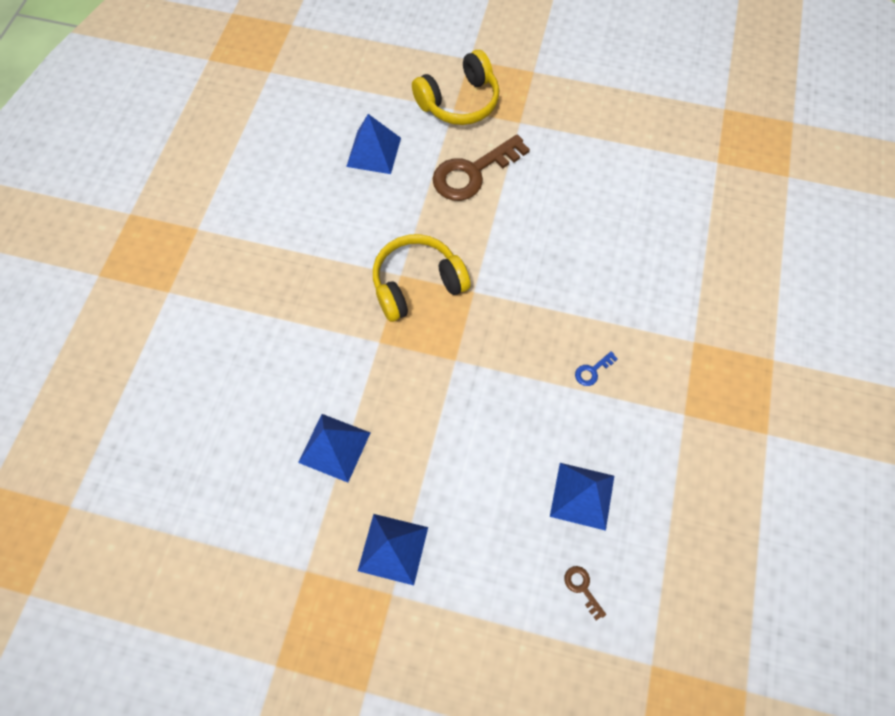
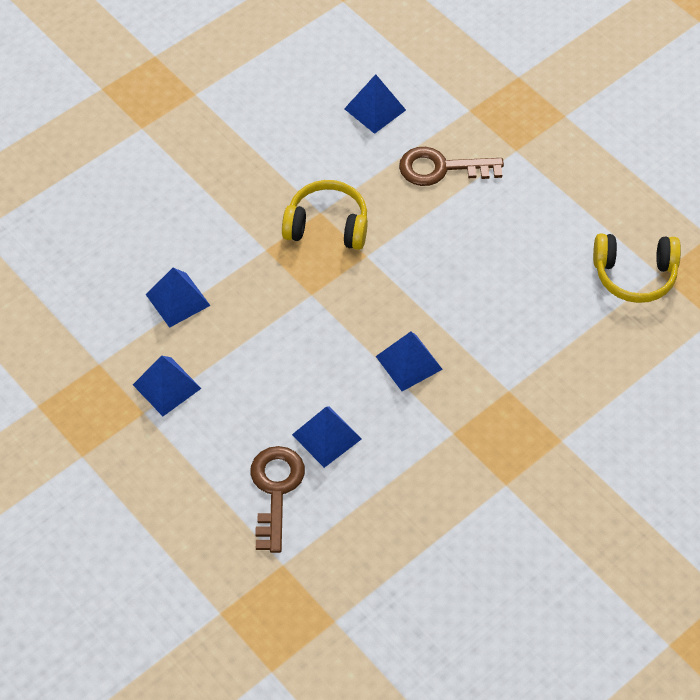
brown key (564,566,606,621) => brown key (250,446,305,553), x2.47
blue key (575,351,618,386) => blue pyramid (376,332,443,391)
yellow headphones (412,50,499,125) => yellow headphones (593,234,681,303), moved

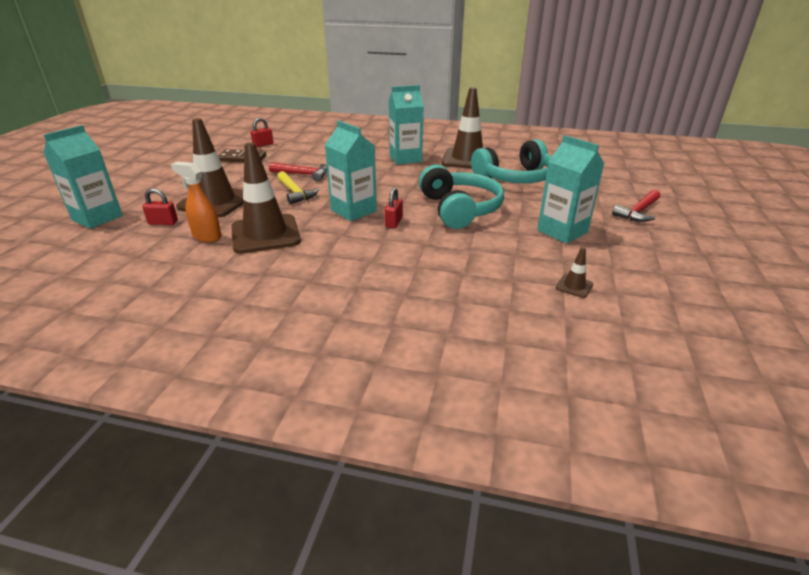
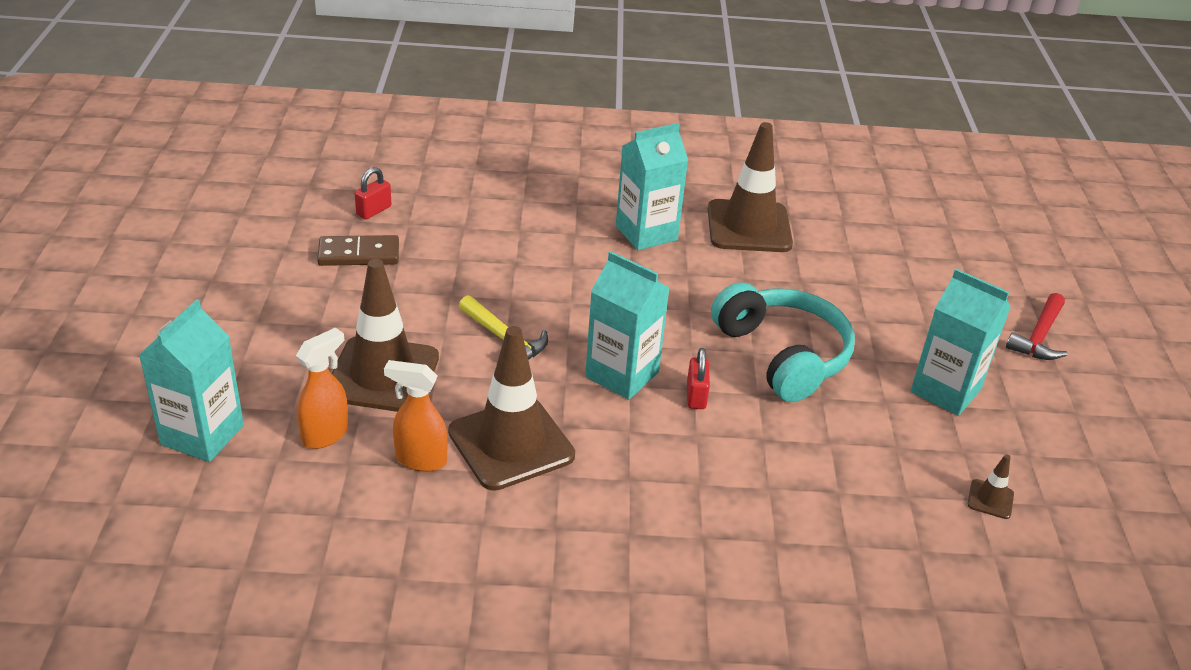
red padlock (142,188,178,225) => orange spray bottle (296,327,348,449)
red hammer (269,162,327,182) => nothing
turquoise headphones (471,139,552,183) => nothing

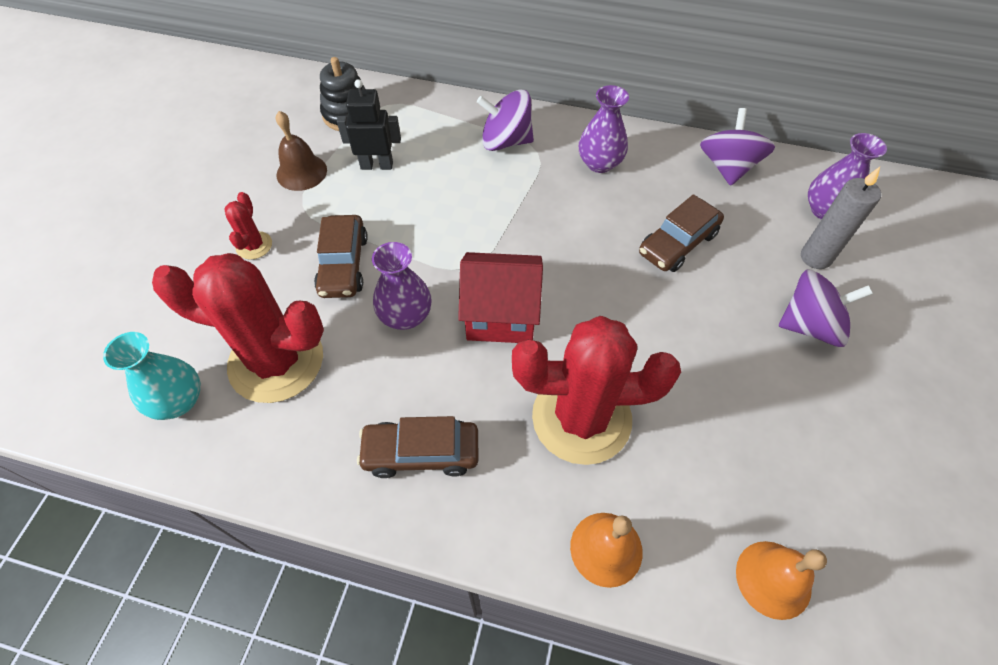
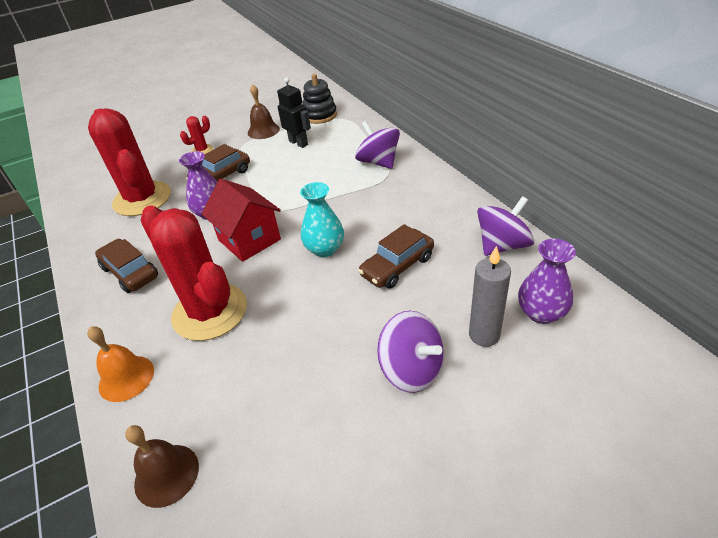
orange bell (736,541,827,620) => brown bell (125,425,199,508)
turquoise vase (103,332,201,420) => turquoise vase (300,182,344,257), moved
brown car (639,194,724,272) => brown car (358,224,434,289), 45 degrees counterclockwise
purple vase (579,85,629,173) => nothing

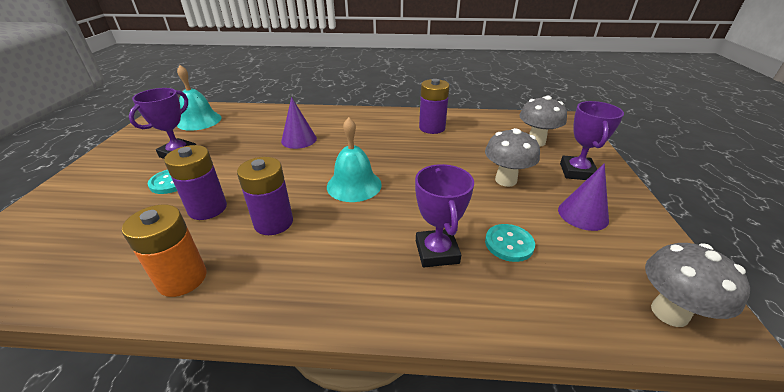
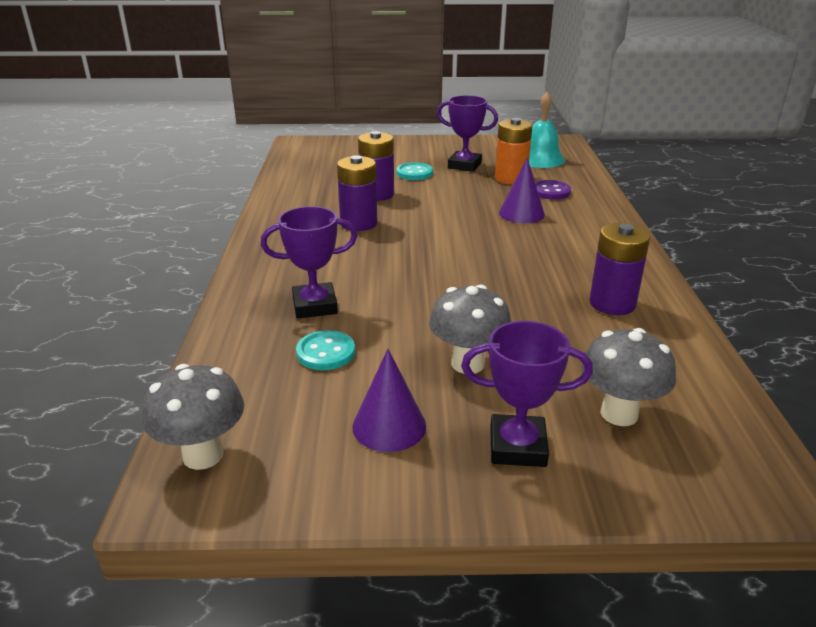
orange battery (122,204,207,297) => orange battery (495,118,533,184), moved
nothing => purple button (535,180,571,200)
turquoise bell (327,117,382,202) => nothing

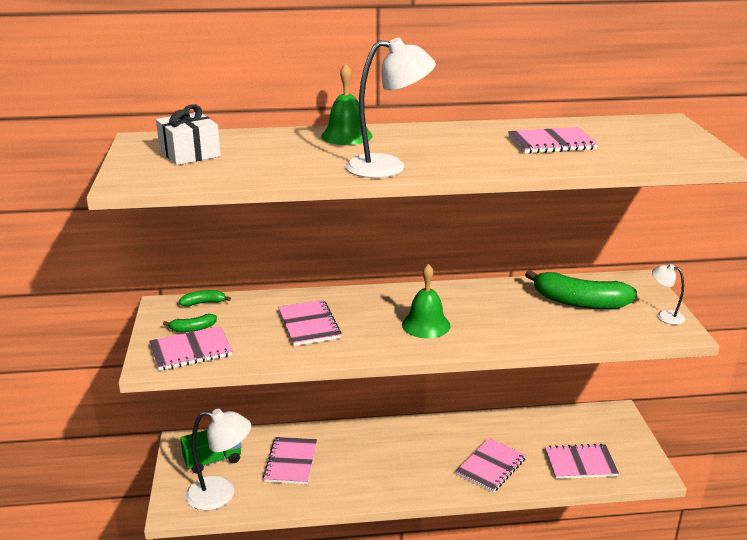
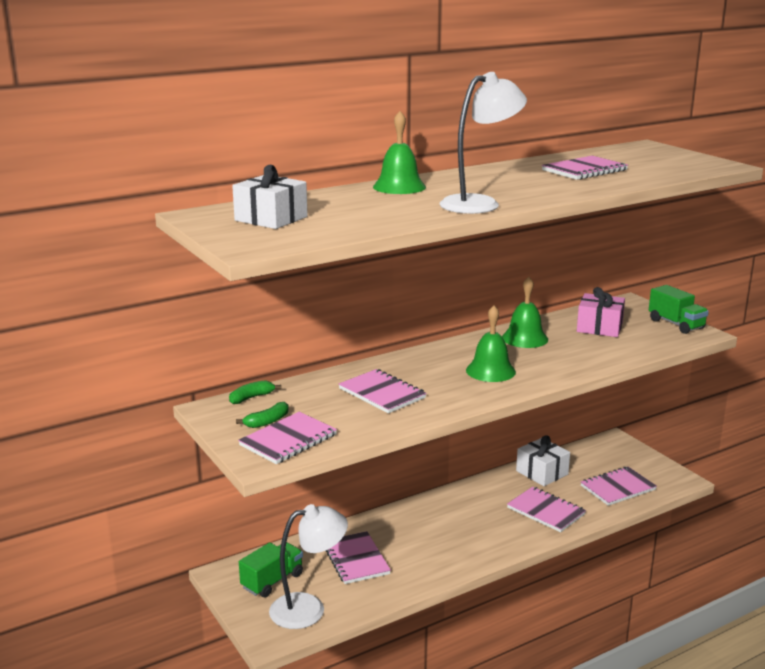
nothing => green bell (502,277,548,348)
pink notebook (456,438,526,493) => pink notebook (507,487,586,532), 60 degrees counterclockwise
nothing => white gift (516,435,570,486)
green banana (525,270,637,309) => pink gift (577,287,625,337)
white lamp (652,264,685,325) => green truck (649,285,709,334)

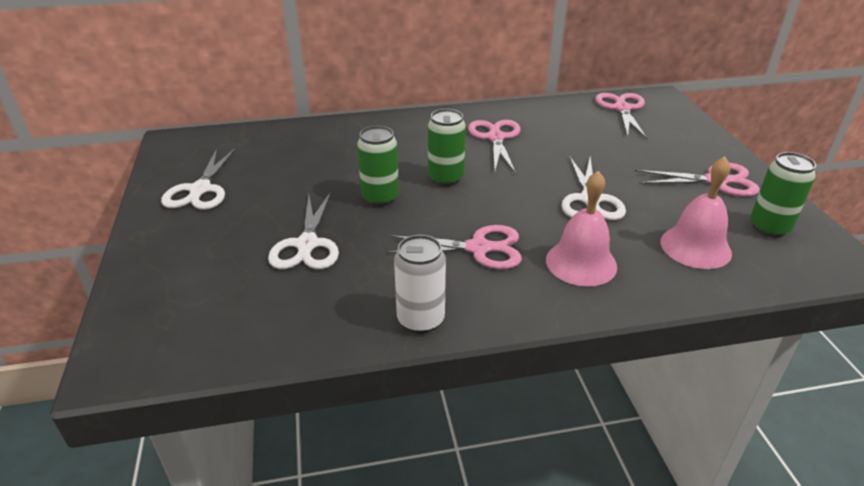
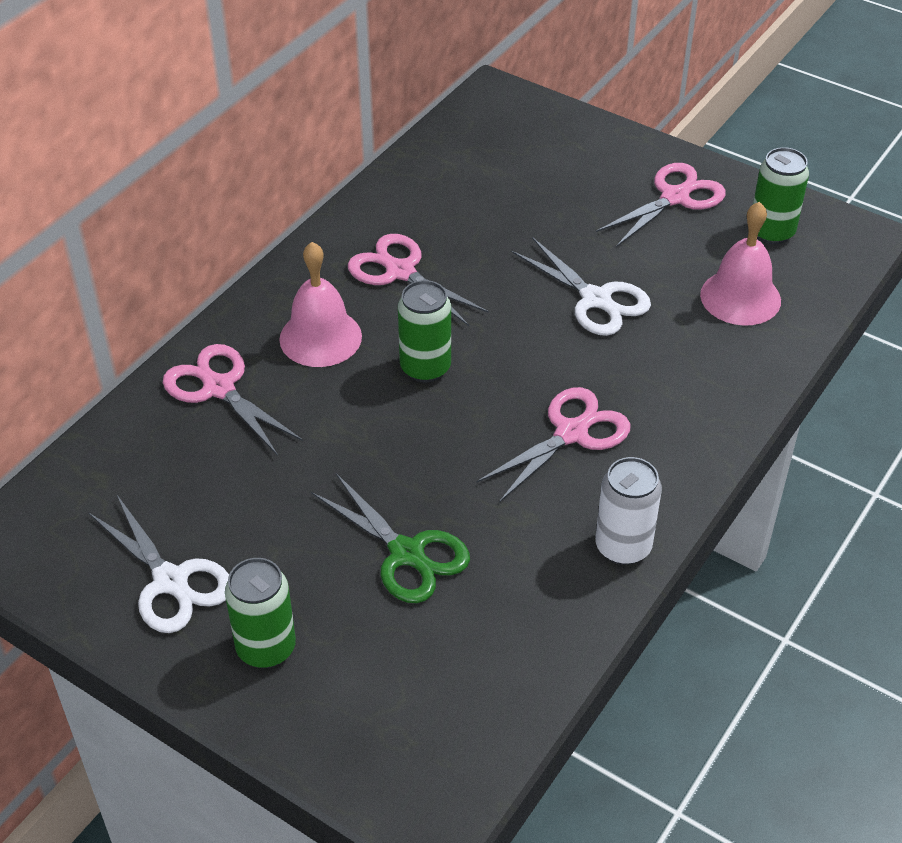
pink scissors (595,93,647,139) => pink scissors (163,344,303,456), moved
green can (357,126,399,206) => green can (225,558,296,668), moved
pink bell (546,171,617,286) => pink bell (279,242,362,367), moved
white scissors (268,192,339,269) => green scissors (311,473,470,603)

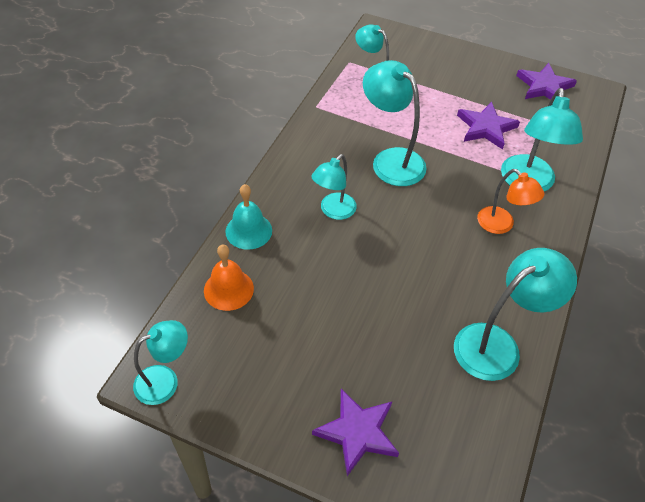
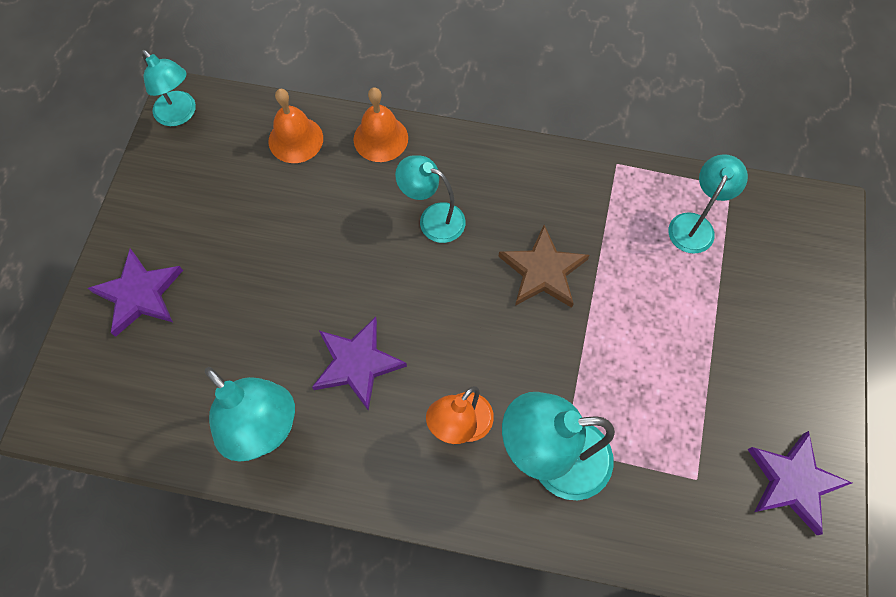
purple star (457,102,520,150) => purple star (312,317,407,411), moved
turquoise bell (226,184,272,250) => orange bell (354,87,408,162)
turquoise lamp (363,60,427,186) => brown star (498,225,590,308)

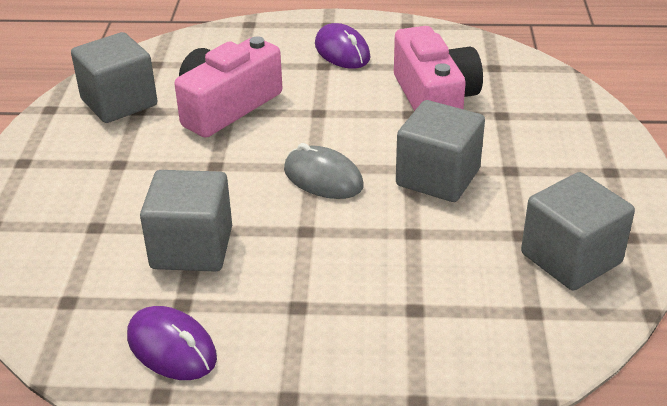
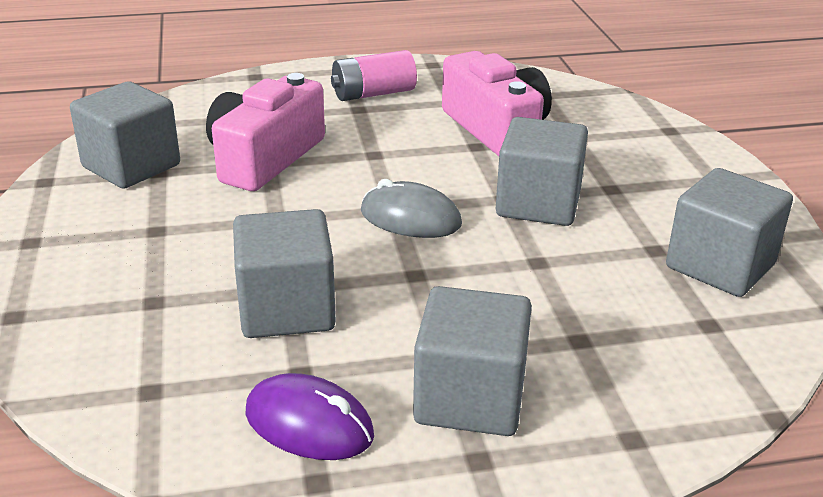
purple mouse (315,23,370,69) => pink battery (331,50,417,101)
nothing => grey cube (413,286,532,436)

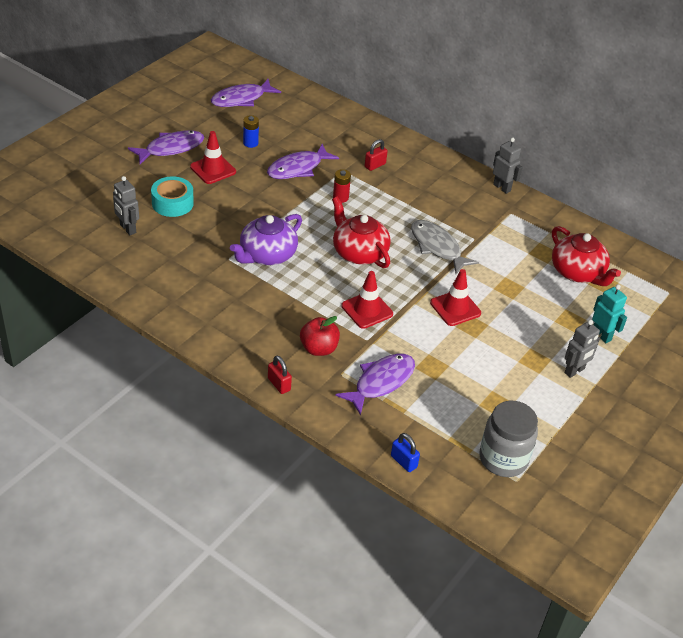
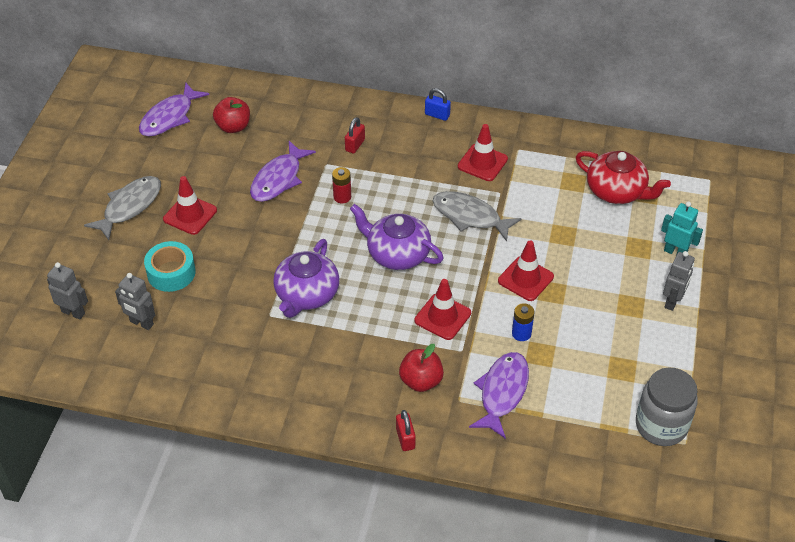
grey robot (493,138,523,194) => grey robot (47,262,88,319), moved
purple fish (128,130,204,164) => grey fish (84,176,161,240)
nothing => red apple (213,97,250,133)
red teapot (332,197,391,268) => purple teapot (350,204,444,270)
red padlock (268,356,292,394) => red padlock (396,410,416,451), 45 degrees clockwise
blue padlock (391,433,420,472) => blue padlock (425,88,451,121), moved
nothing => red traffic cone (458,124,508,181)
blue battery (243,115,259,148) => blue battery (512,303,535,341), moved

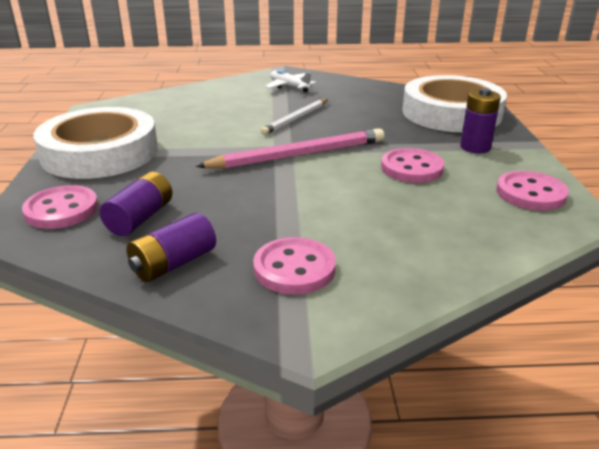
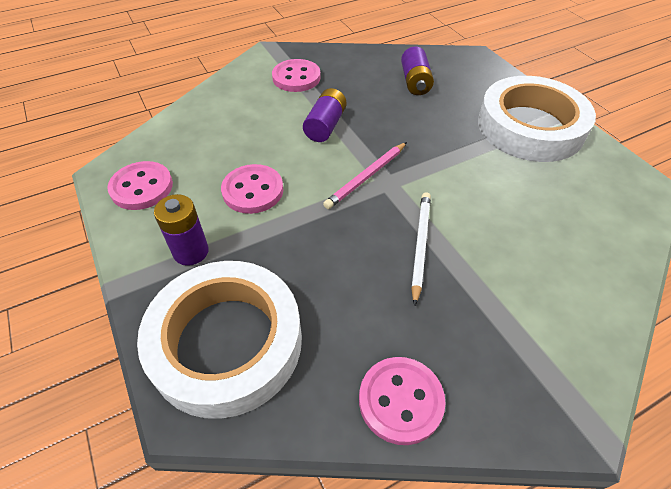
purple battery (127,213,216,282) => purple battery (303,88,347,142), moved
pink pencil (196,128,384,169) => pink pencil (323,142,407,209), x0.62
pink button (22,185,98,229) => pink button (359,357,446,445), moved
white plane (265,69,316,92) => nothing

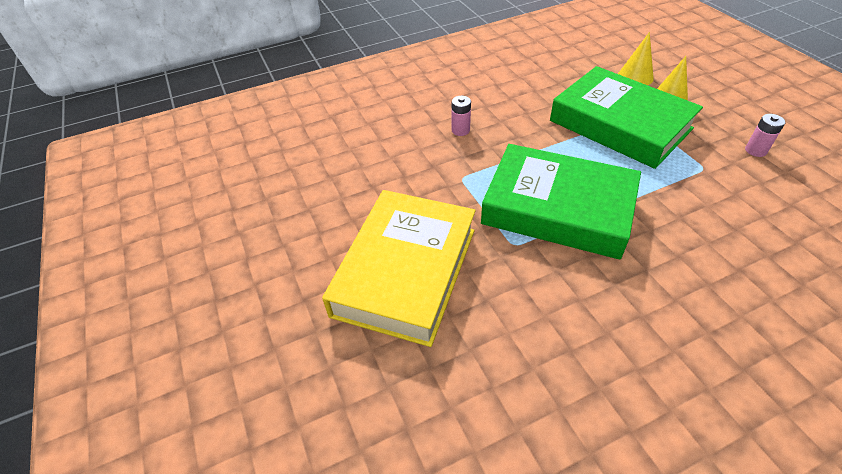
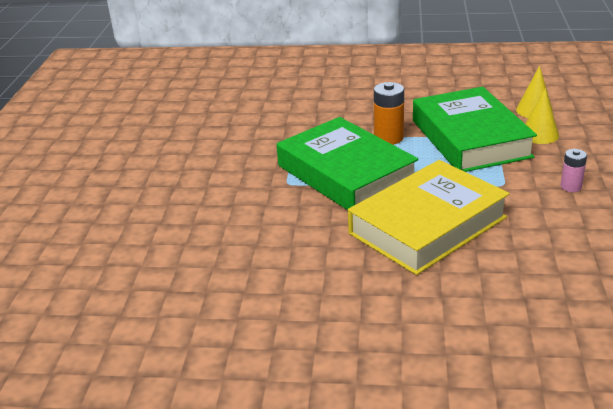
yellow book (322,190,476,347) => yellow book (348,160,510,275), moved
nothing => orange battery (374,82,404,145)
pink battery (451,96,471,136) => nothing

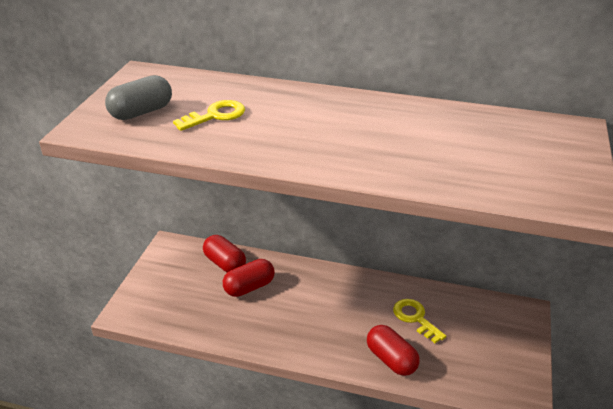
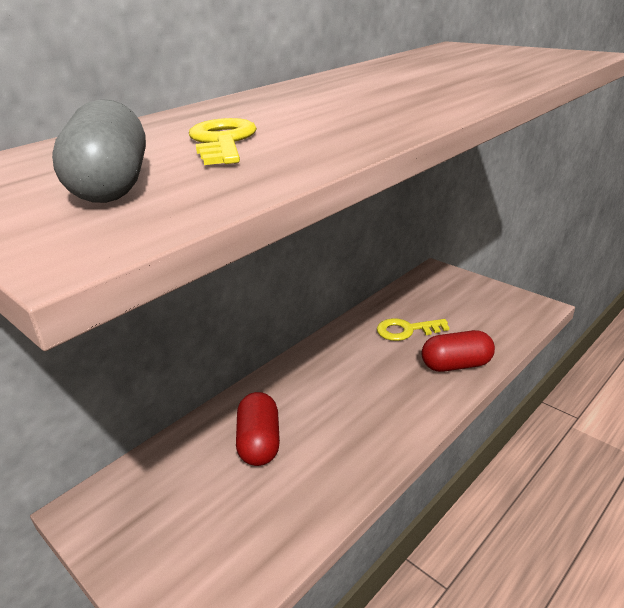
red capsule (203,235,246,272) => nothing

